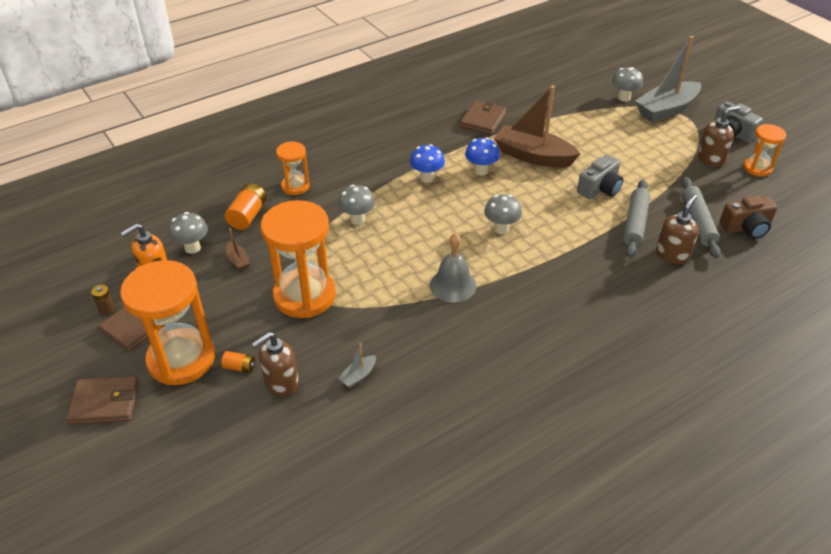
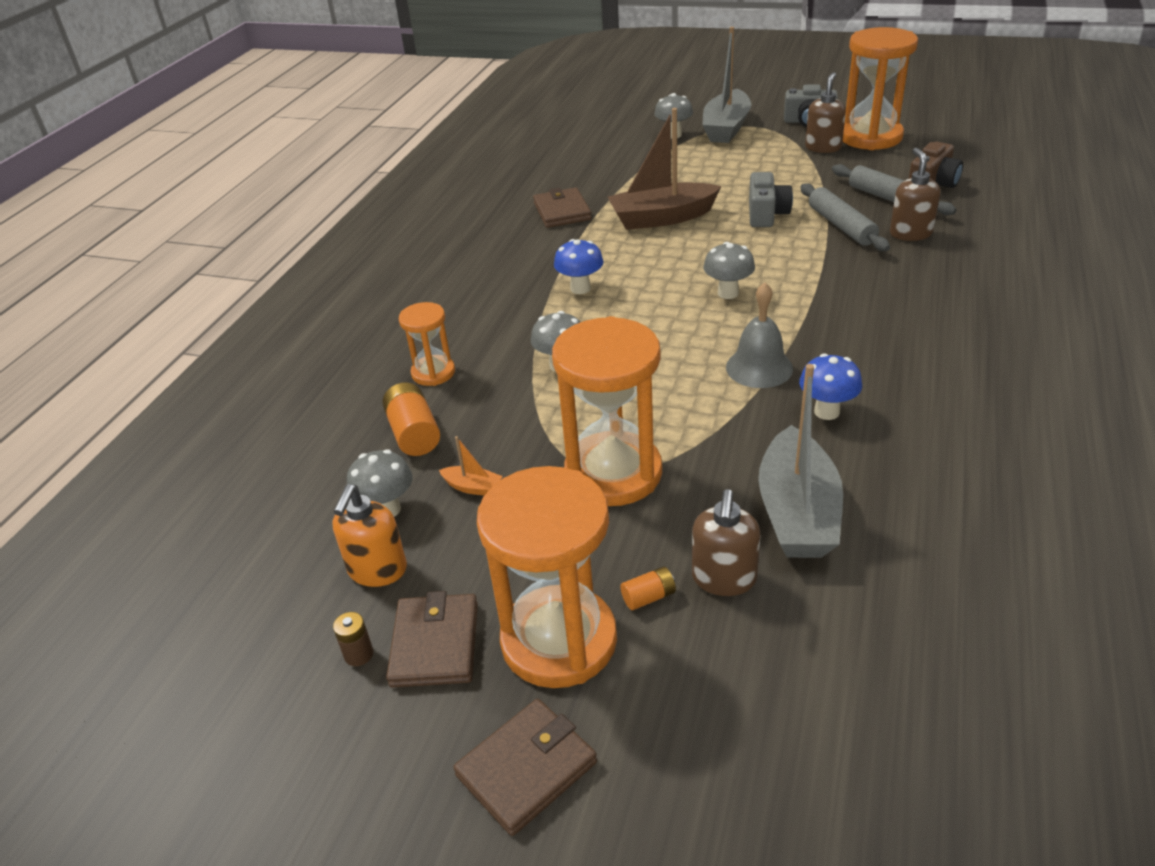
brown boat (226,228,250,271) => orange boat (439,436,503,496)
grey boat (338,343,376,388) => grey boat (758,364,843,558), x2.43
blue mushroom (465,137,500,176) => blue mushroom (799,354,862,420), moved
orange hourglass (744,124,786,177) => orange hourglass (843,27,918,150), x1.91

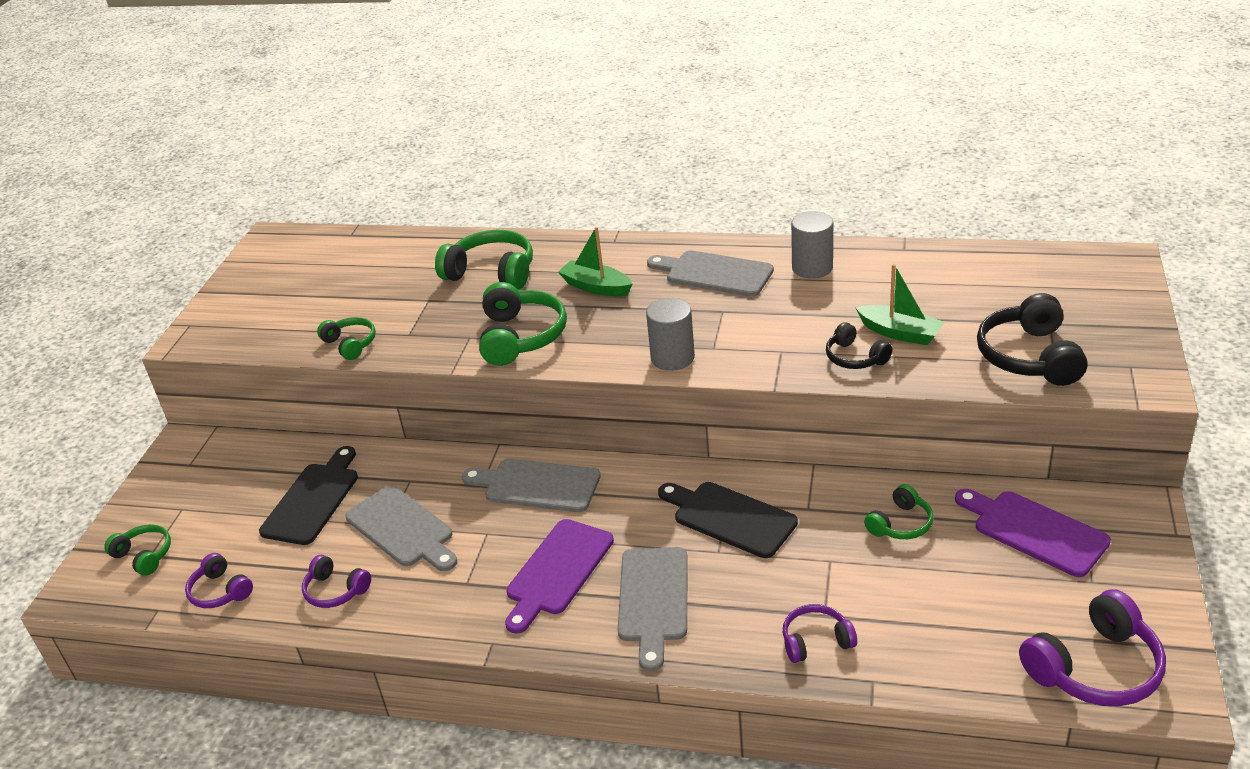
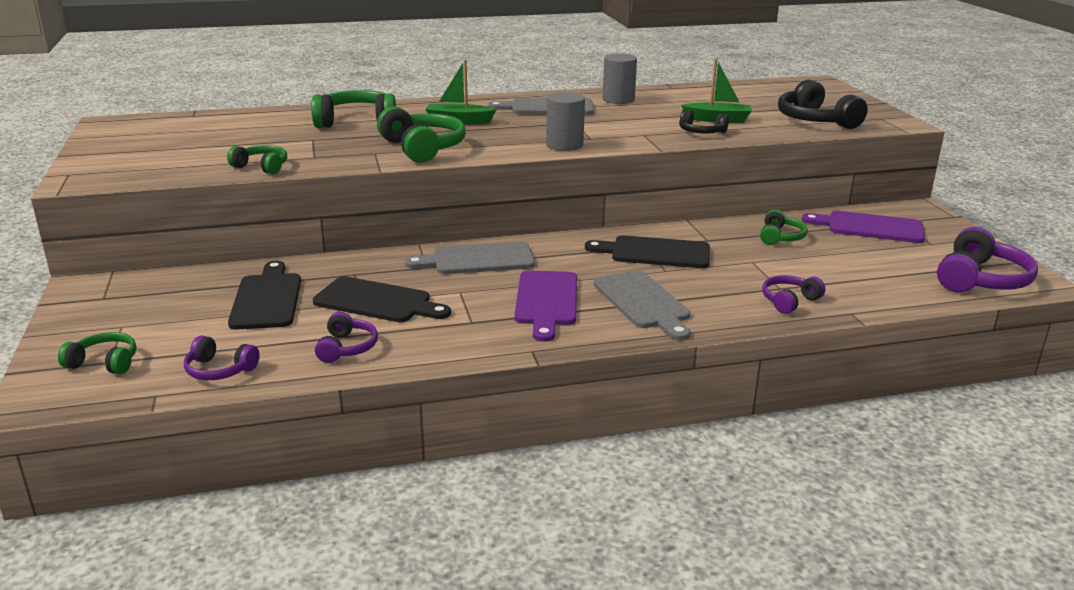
grey cutting board (345,486,457,571) => black cutting board (313,276,451,322)
purple headphones (302,555,371,608) => purple headphones (315,312,378,363), 90 degrees counterclockwise

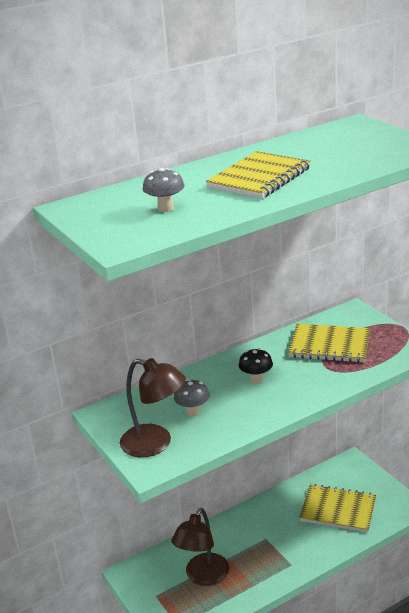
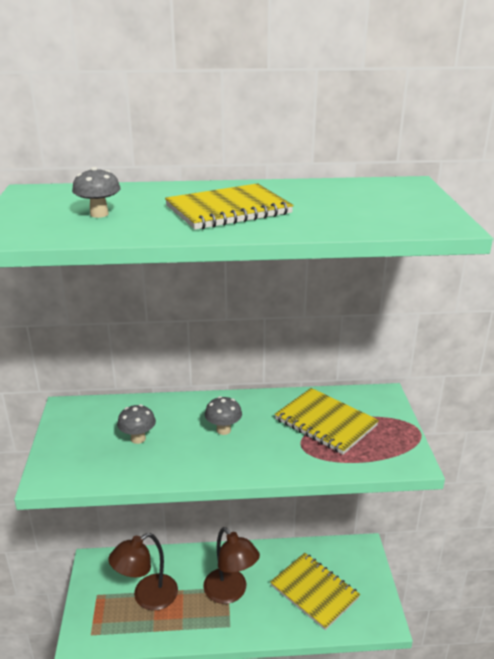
brown lamp (120,358,186,457) => brown lamp (203,527,260,604), moved
black mushroom (238,348,273,384) => grey mushroom (205,396,242,435)

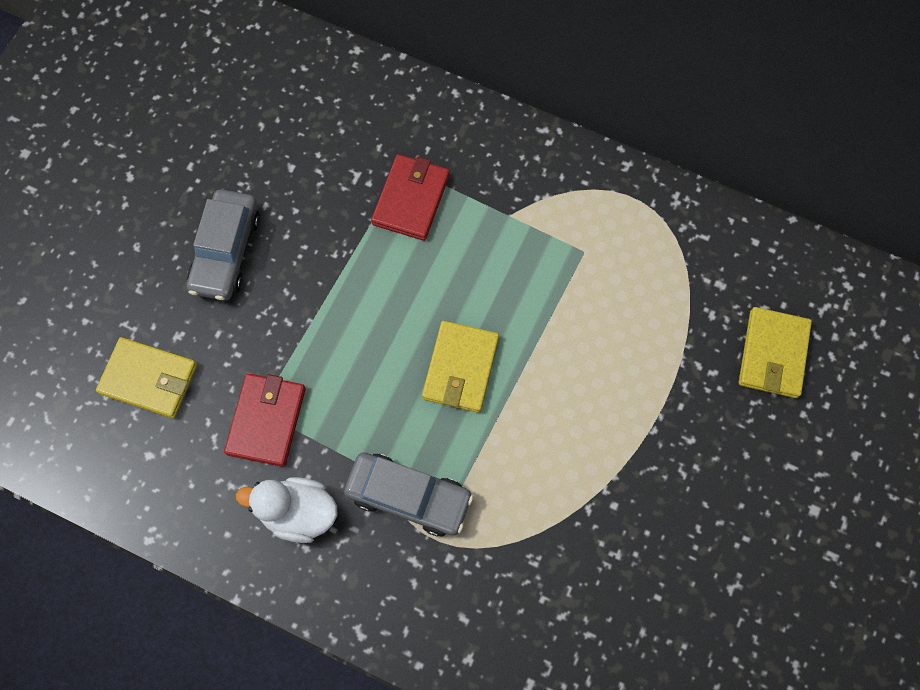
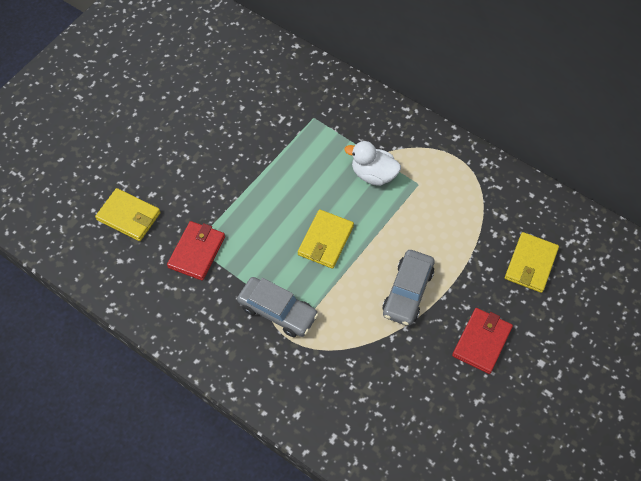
white duck (236,477,337,543) => white duck (344,141,401,186), moved
grey car (187,190,260,301) => grey car (382,250,435,326), moved
red wallet (371,154,450,241) => red wallet (452,308,513,374), moved

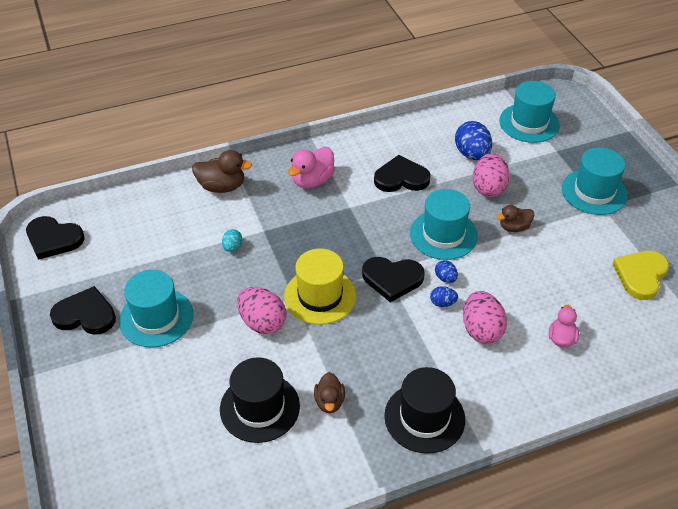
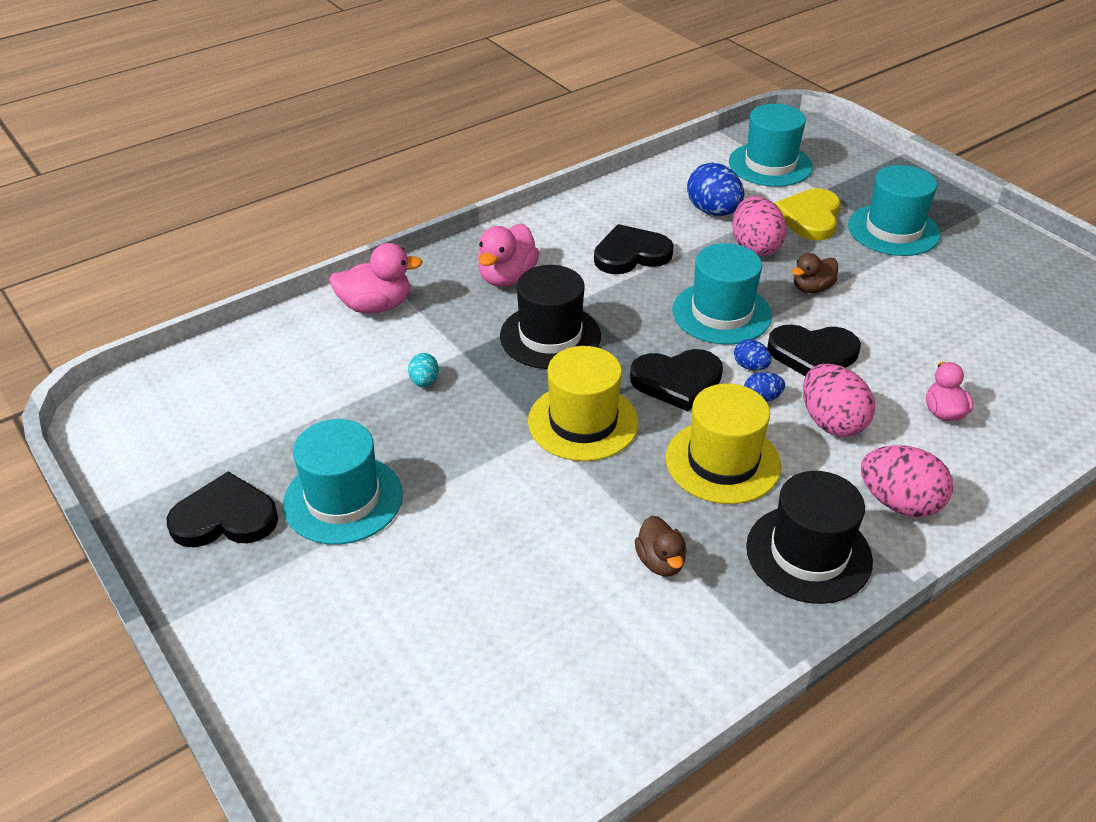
brown duck (192,150,252,193) => pink duck (329,243,423,313)
black hat (220,357,300,443) => black hat (500,265,601,369), moved
nothing => yellow hat (666,384,781,504)
black heart (26,216,85,260) => black heart (767,324,861,376), moved
yellow heart (613,251,669,300) => yellow heart (774,188,841,240), moved
pink egg (237,287,286,334) => pink egg (861,445,953,517), moved

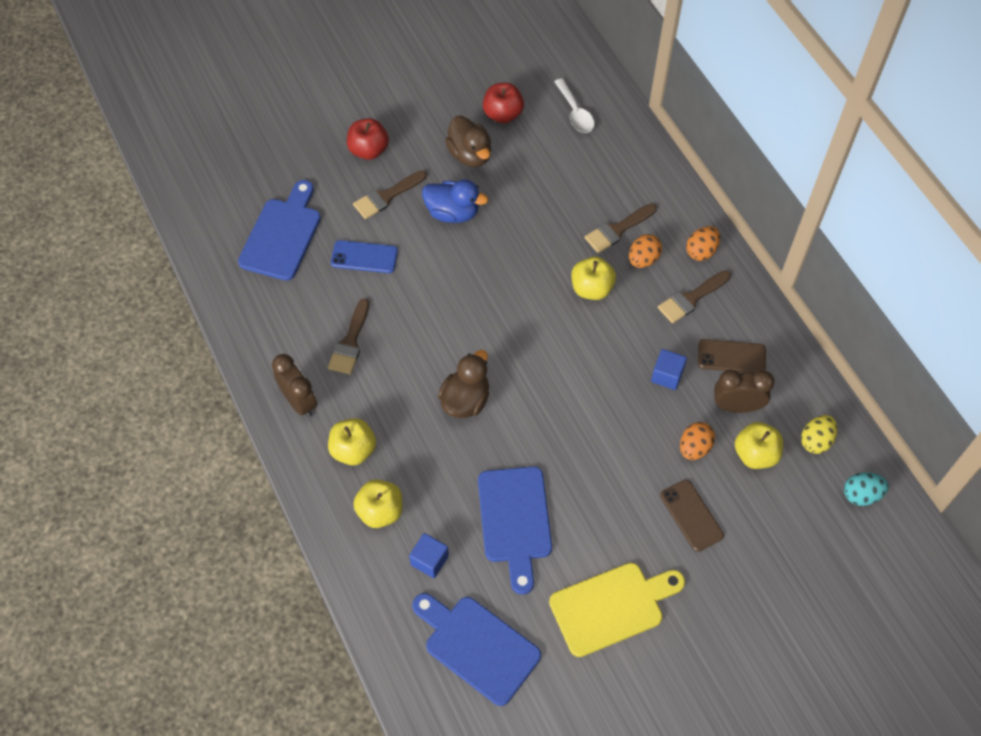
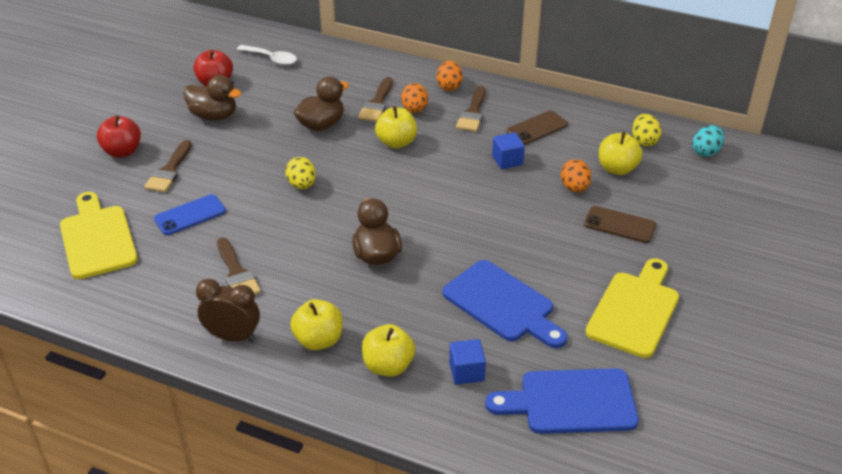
blue cutting board (238,180,321,281) => yellow cutting board (60,192,138,279)
nothing => yellow egg (285,157,316,189)
nothing => brown duck (294,76,349,131)
blue duck (422,179,488,223) => nothing
brown clock (714,369,774,413) => nothing

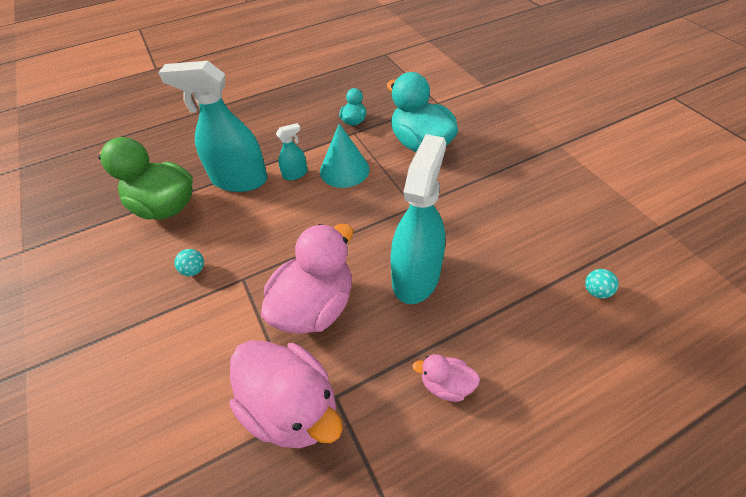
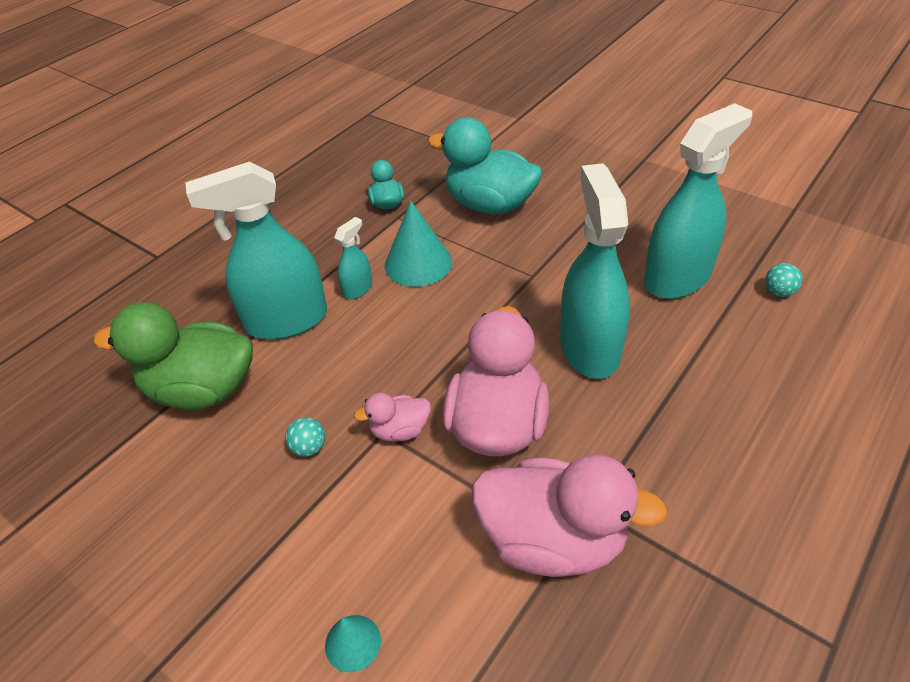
nothing => turquoise cone (325,615,381,673)
pink duck (412,354,480,402) => pink duck (354,393,431,442), moved
nothing => turquoise spray bottle (644,103,752,299)

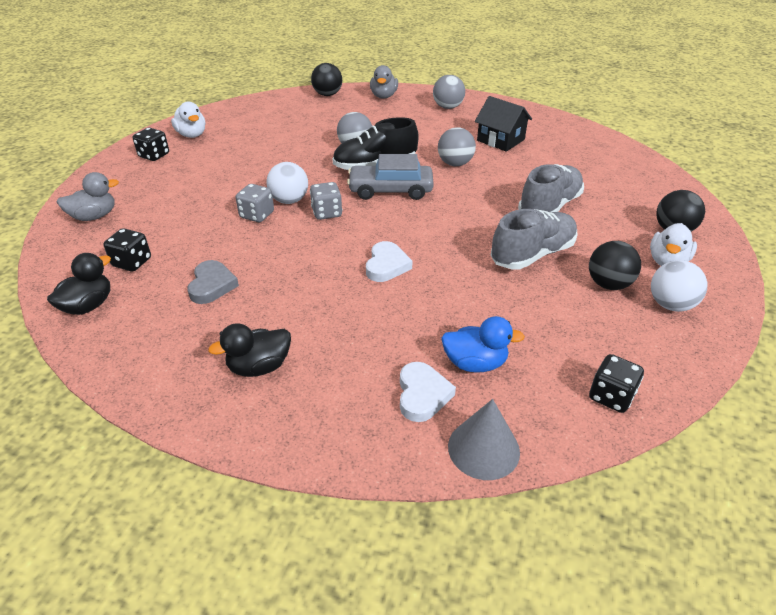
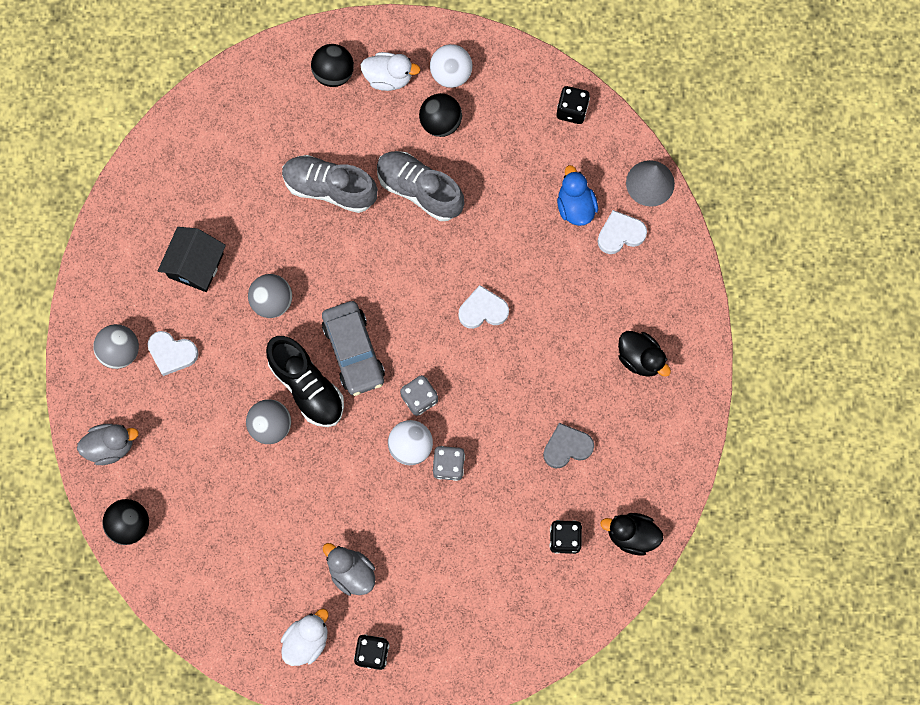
nothing => white heart (147,331,199,376)
grey duck (57,172,119,221) => grey duck (323,543,375,596), moved

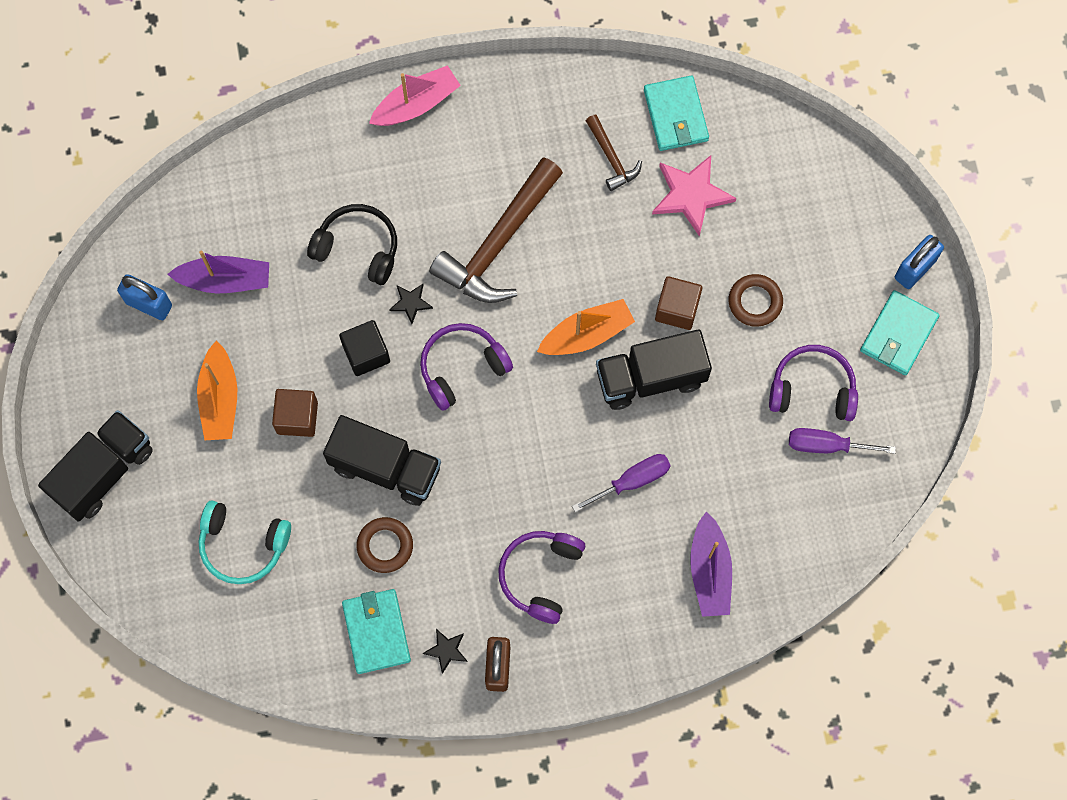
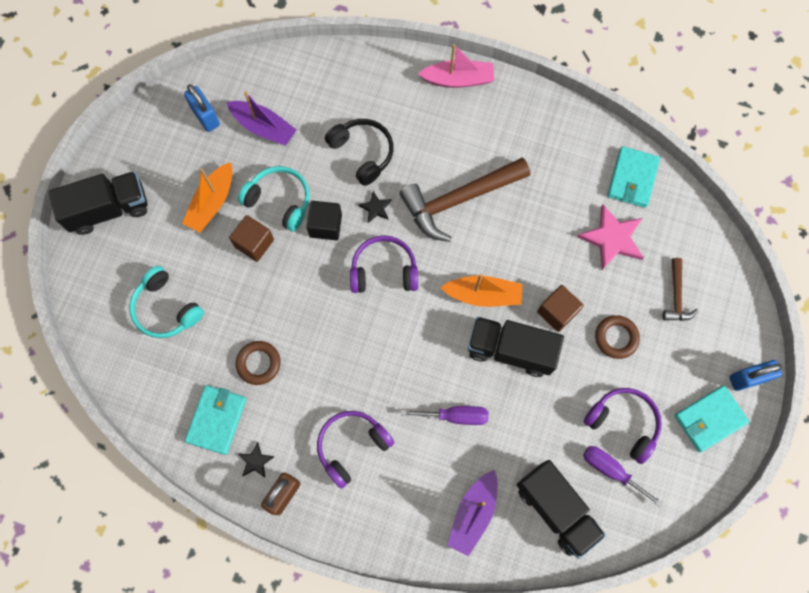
nothing => turquoise headphones (238,166,310,232)
black truck (323,415,441,506) => black truck (517,460,606,559), moved
brown hammer (586,114,642,191) => brown hammer (663,258,698,321), moved

